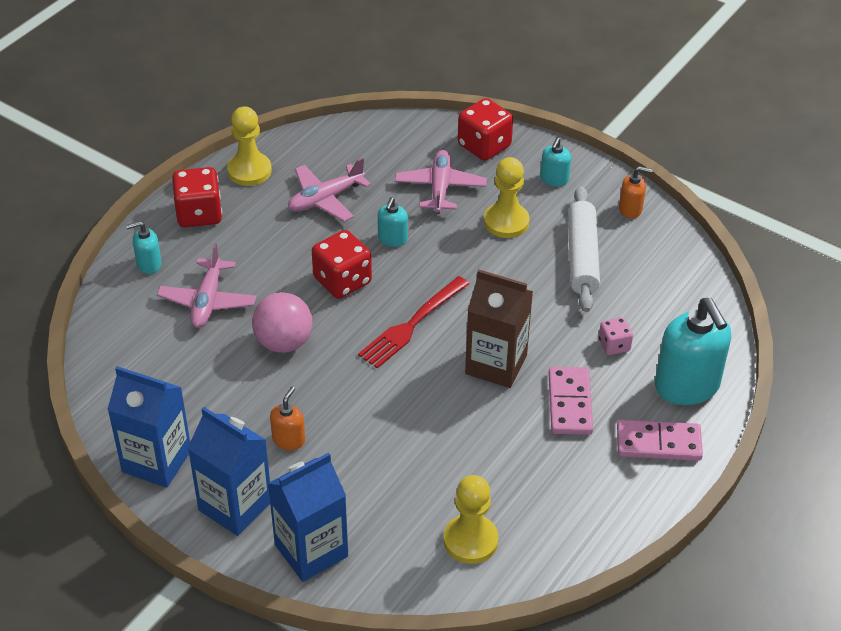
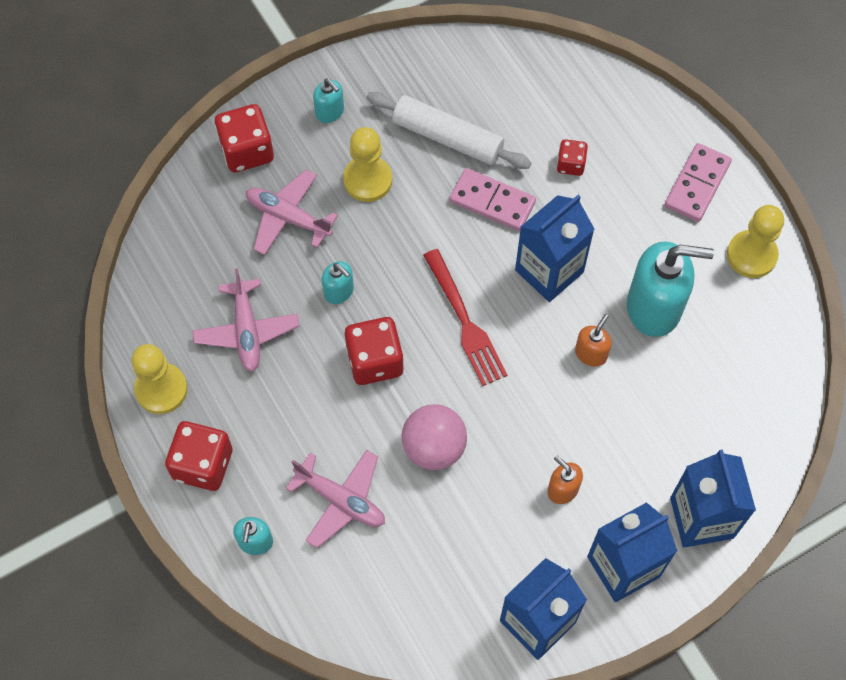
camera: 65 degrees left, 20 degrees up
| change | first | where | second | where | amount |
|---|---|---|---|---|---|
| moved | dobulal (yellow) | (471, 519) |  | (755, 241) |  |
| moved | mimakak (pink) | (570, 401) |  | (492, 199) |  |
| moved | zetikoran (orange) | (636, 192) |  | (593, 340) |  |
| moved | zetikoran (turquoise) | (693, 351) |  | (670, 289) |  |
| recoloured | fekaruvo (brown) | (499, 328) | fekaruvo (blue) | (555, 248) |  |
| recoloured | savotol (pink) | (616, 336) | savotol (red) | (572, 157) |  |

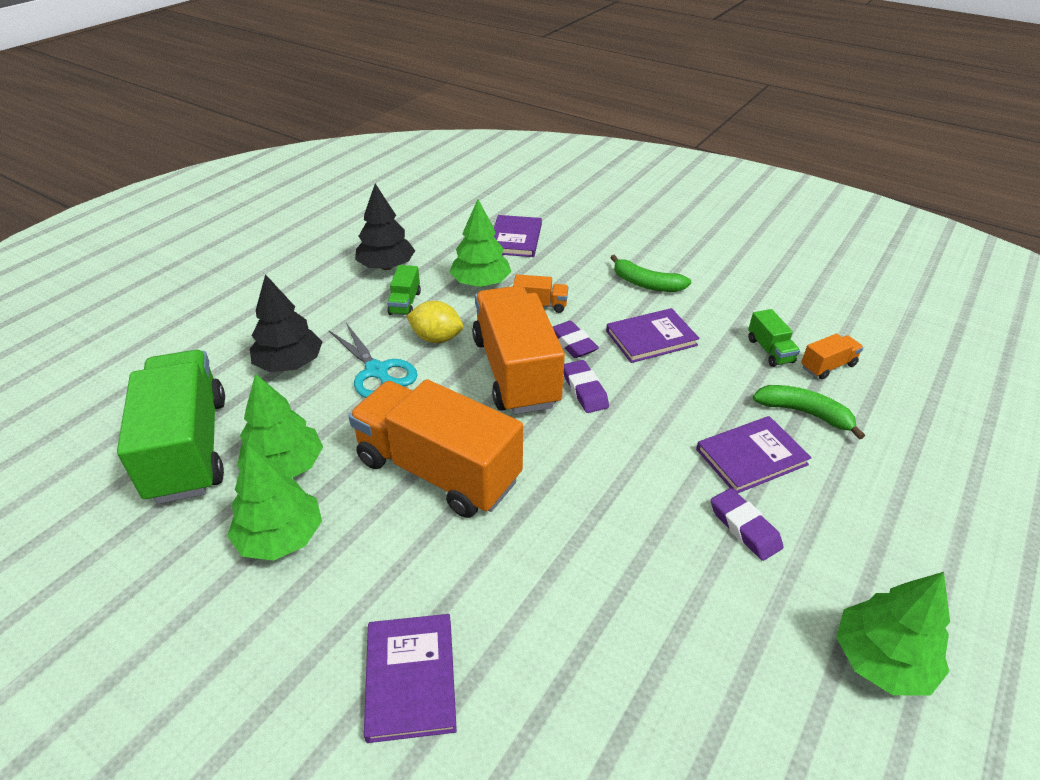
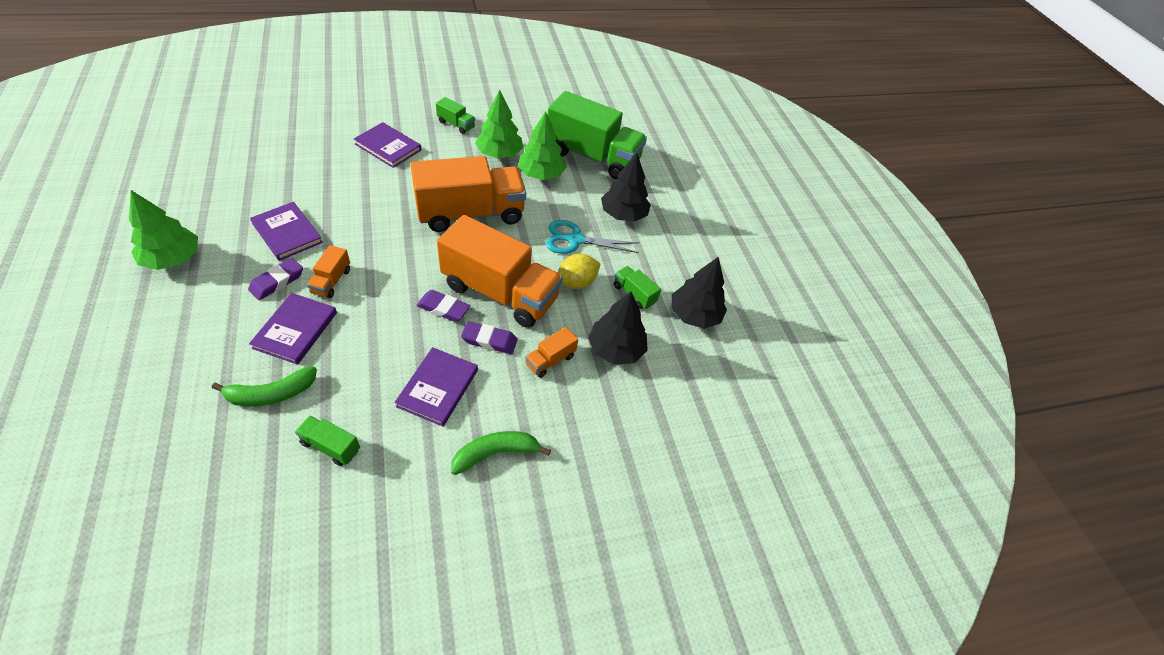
camera: 125 degrees right, 10 degrees up
| change | first | where | second | where | amount |
|---|---|---|---|---|---|
| added |  |  | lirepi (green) | (455, 115) |  |
| moved | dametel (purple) | (518, 236) |  | (286, 231) |  |
| moved | lirepi (orange) | (832, 356) |  | (328, 271) |  |
| recoloured | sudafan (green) | (480, 243) | sudafan (black) | (618, 328) |  |
| turned | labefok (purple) | (747, 524) |  | (275, 279) | 60 degrees counterclockwise |

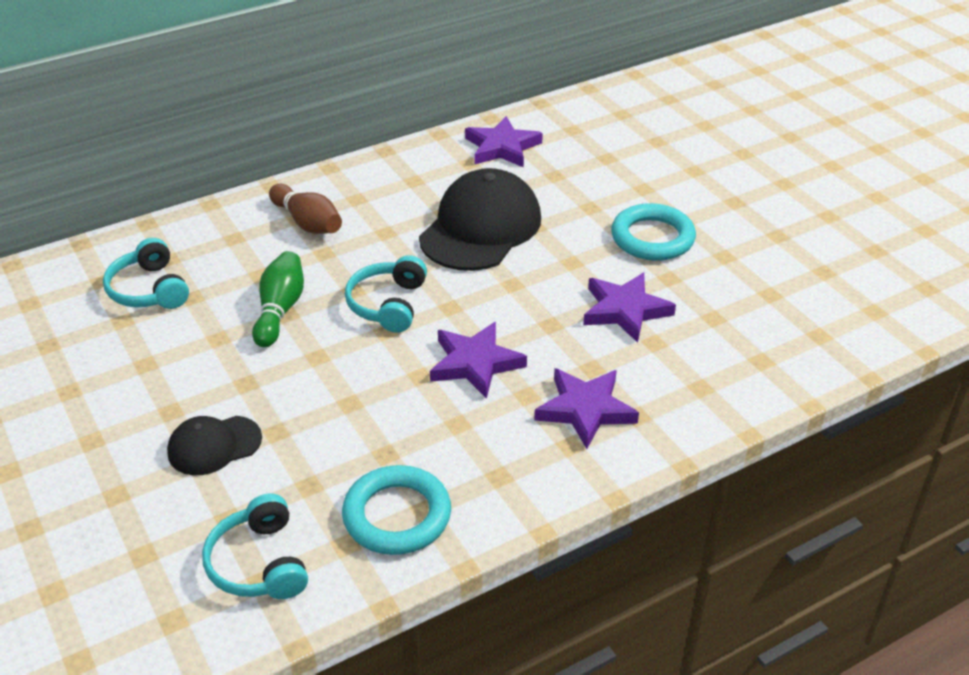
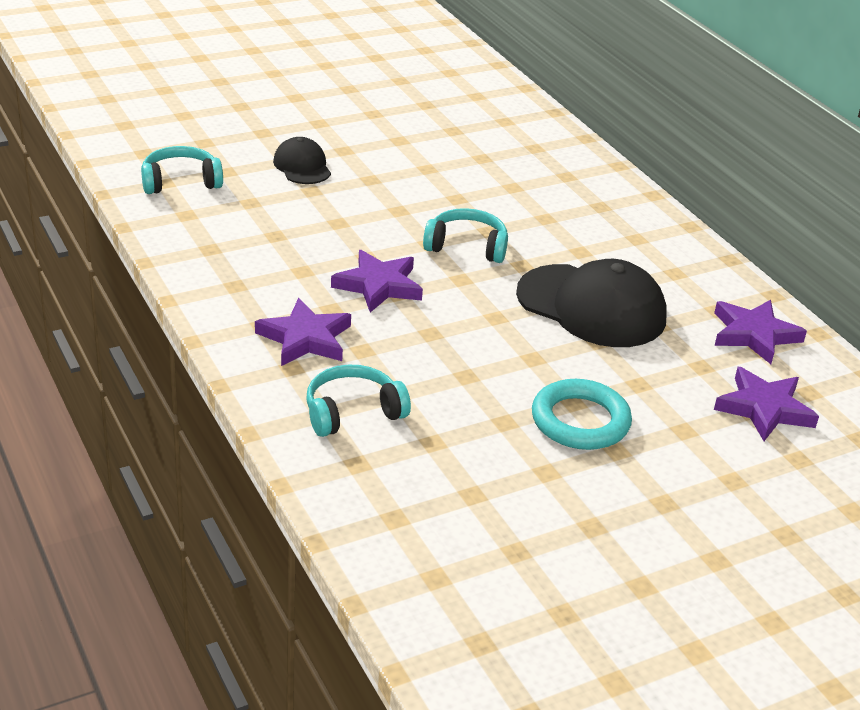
camera: 90 degrees right, 5 degrees down
| change | first | where | second | where | amount |
|---|---|---|---|---|---|
| removed | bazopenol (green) | (278, 299) |  |  |  |
| removed | bazopenol (brown) | (305, 209) |  |  |  |
| removed | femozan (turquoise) | (396, 510) |  |  |  |
| moved | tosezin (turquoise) | (146, 273) |  | (358, 400) |  |
| moved | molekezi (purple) | (629, 308) |  | (766, 404) |  |

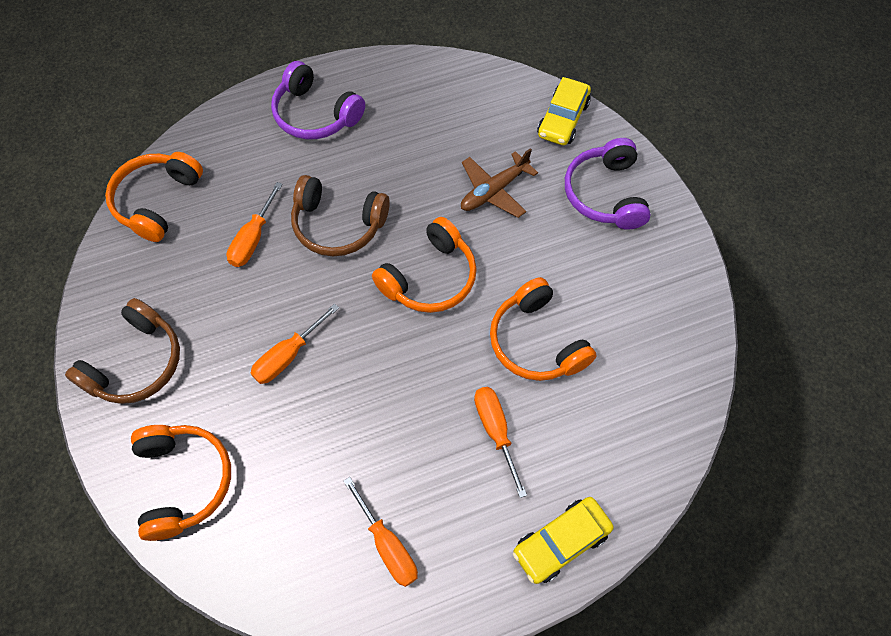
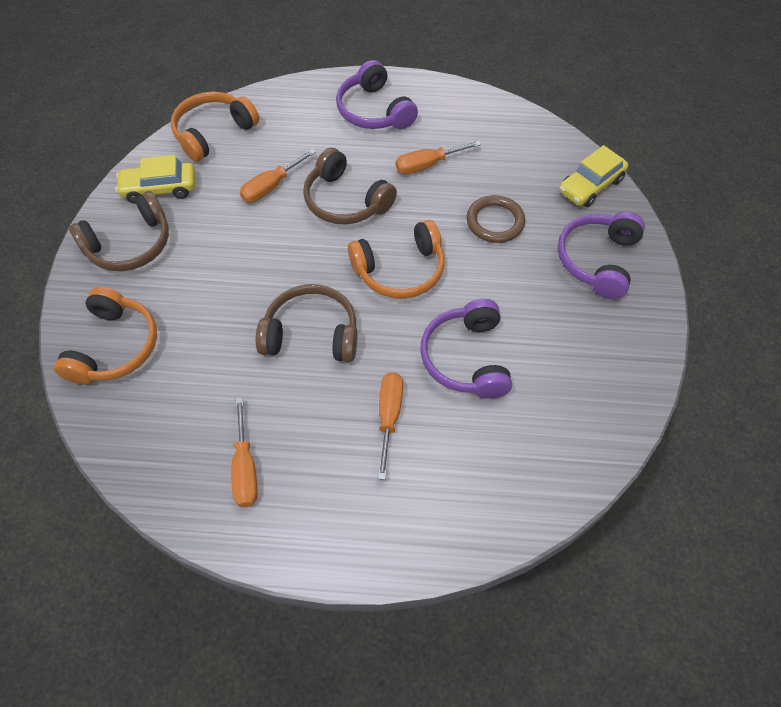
camera: 25 degrees right, 5 degrees down
| change | first | where | second | where | amount |
|---|---|---|---|---|---|
| added |  |  | tosezin (brown) | (306, 323) |  |
| moved | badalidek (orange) | (294, 343) |  | (438, 157) |  |
| moved | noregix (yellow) | (563, 540) |  | (155, 179) |  |
| replaced | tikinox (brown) | (499, 183) | femozan (brown) | (495, 219) |  |
| recoloured | tosezin (orange) | (543, 329) | tosezin (purple) | (466, 349) |  |

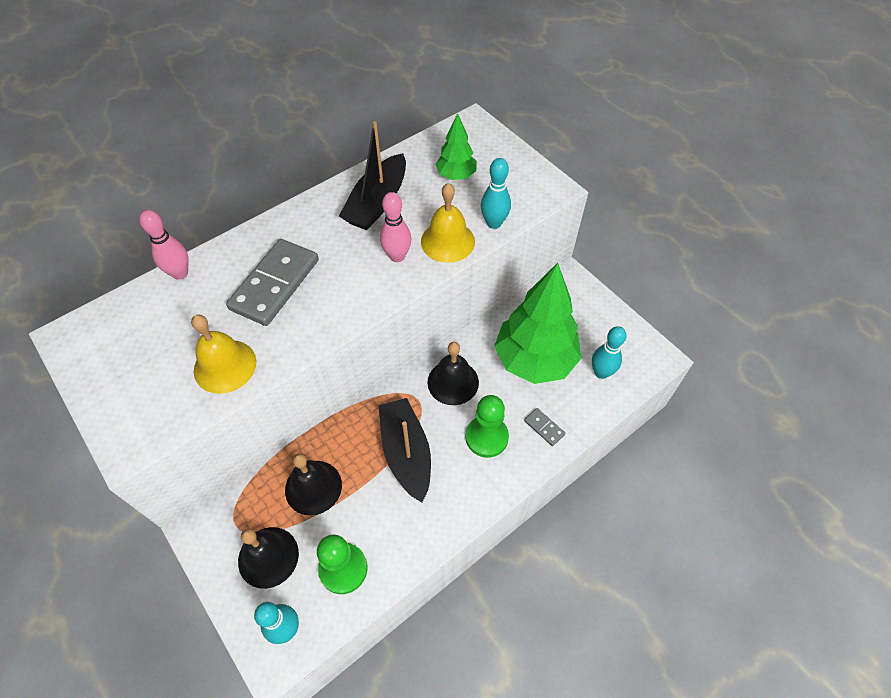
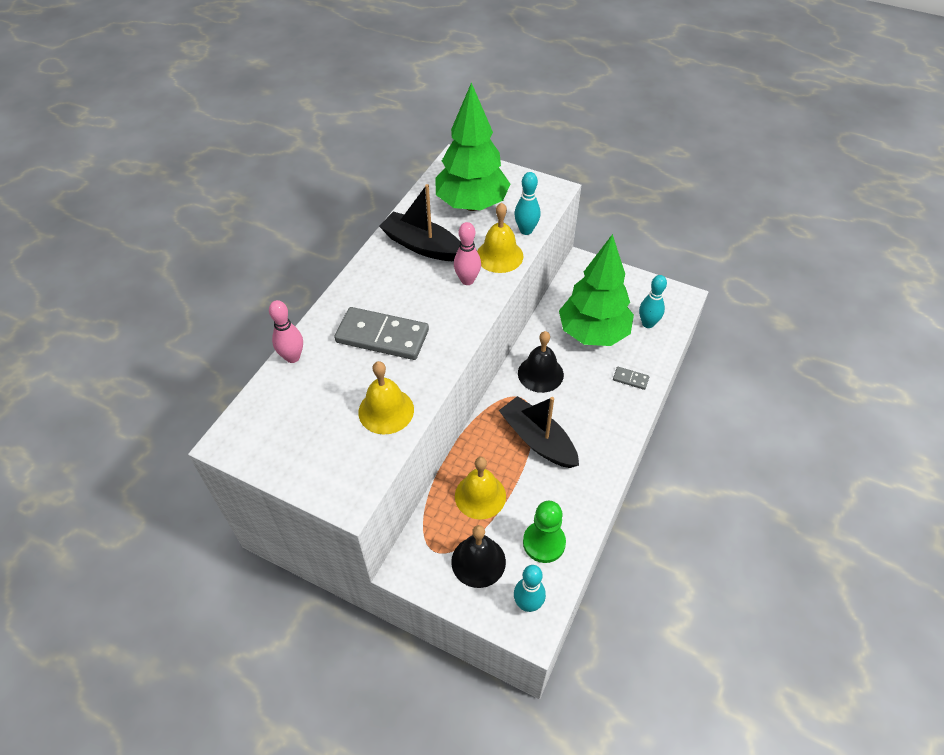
camera: 25 degrees left, 5 degrees down
| change | first | where | second | where | amount |
|---|---|---|---|---|---|
| removed | dobulal (green) | (487, 426) |  |  |  |
| recoloured | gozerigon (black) | (313, 484) | gozerigon (yellow) | (480, 488) |  |
| turned | mimakak (grey) | (272, 282) |  | (381, 333) | 75 degrees counterclockwise |
| turned | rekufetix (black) | (372, 175) |  | (420, 222) | 120 degrees clockwise |
| resized | sudafan (green) | (456, 146) |  | (472, 146) | x2.04 |

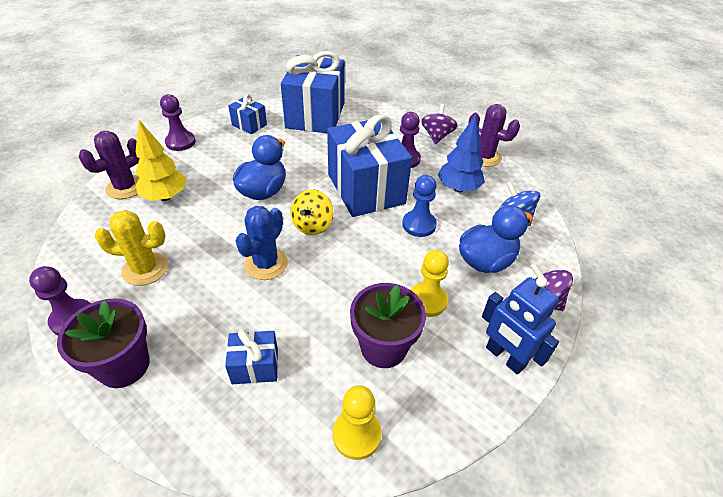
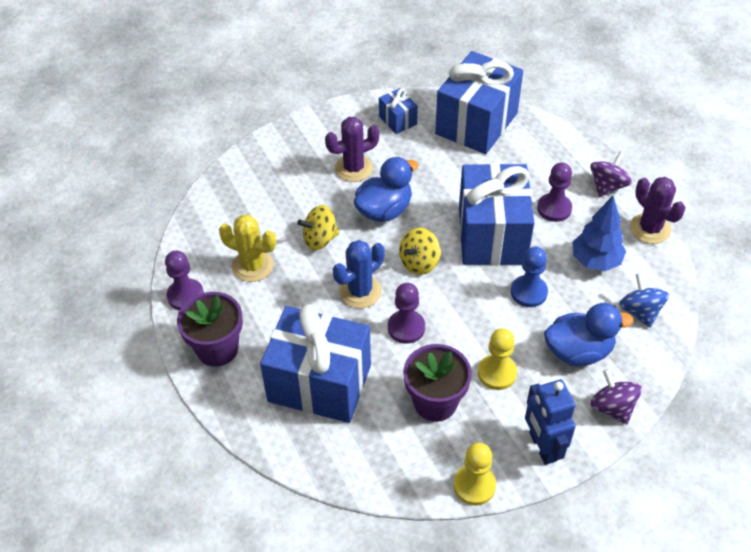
camera: 25 degrees right, 5 degrees up
| change | first | where | second | where | amount |
|---|---|---|---|---|---|
| removed | sudafan (yellow) | (161, 160) |  |  |  |
| added |  |  | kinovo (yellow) | (318, 227) |  |
| moved | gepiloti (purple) | (109, 165) |  | (352, 149) |  |
| moved | dobulal (purple) | (178, 122) |  | (406, 313) |  |
| moved | dobulal (yellow) | (357, 422) |  | (474, 474) |  |
| resized | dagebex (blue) | (251, 356) |  | (315, 363) | x2.22 |

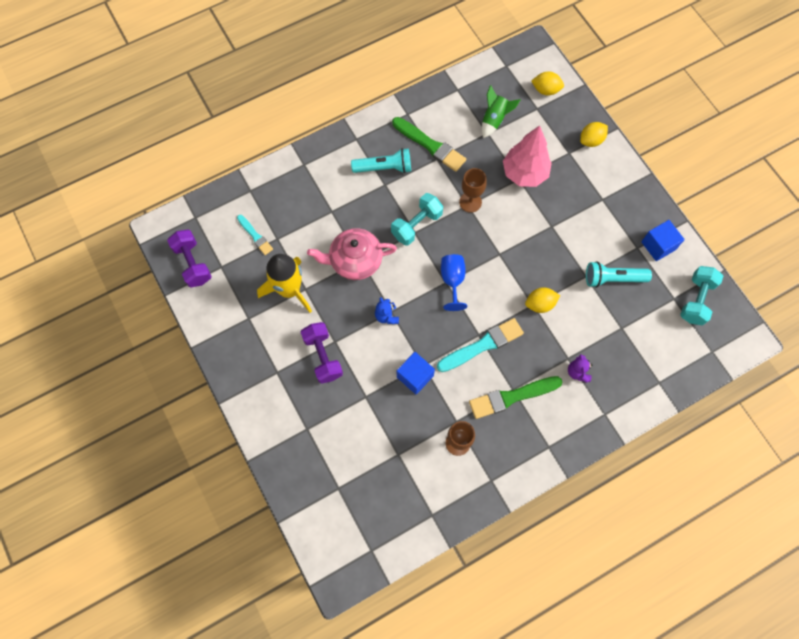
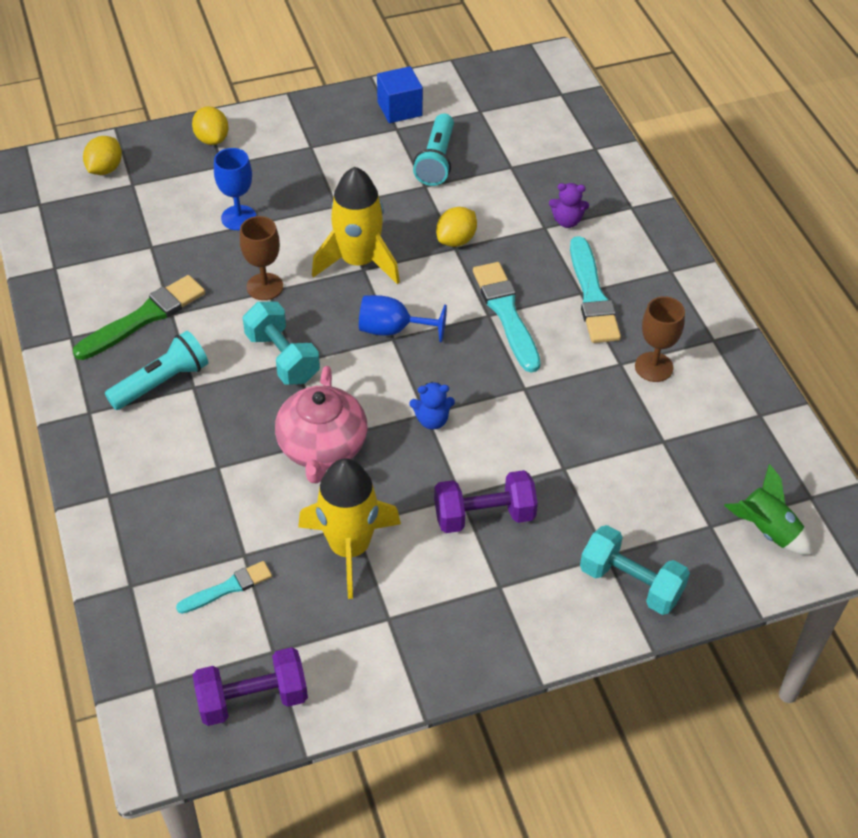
camera: 80 degrees left, 20 degrees down
| change | first | where | second | where | amount |
|---|---|---|---|---|---|
| removed | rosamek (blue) | (416, 373) |  |  |  |
| added |  |  | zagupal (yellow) | (356, 226) |  |
| moved | zagupal (green) | (501, 111) |  | (768, 509) |  |
| moved | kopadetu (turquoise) | (701, 296) |  | (635, 570) |  |
| replaced | sudafan (pink) | (527, 156) | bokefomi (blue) | (235, 189) |  |
| recoloured | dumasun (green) | (515, 397) | dumasun (turquoise) | (595, 289) |  |
| turned | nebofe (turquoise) | (381, 160) |  | (156, 370) | 45 degrees clockwise |
| turned | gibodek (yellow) | (542, 300) |  | (456, 227) | 45 degrees clockwise |

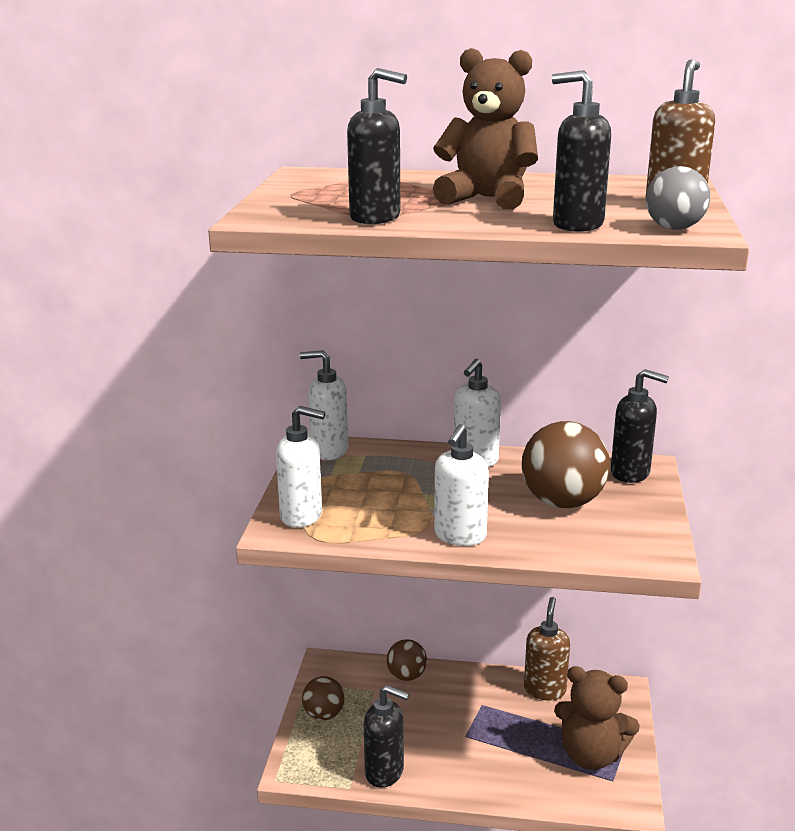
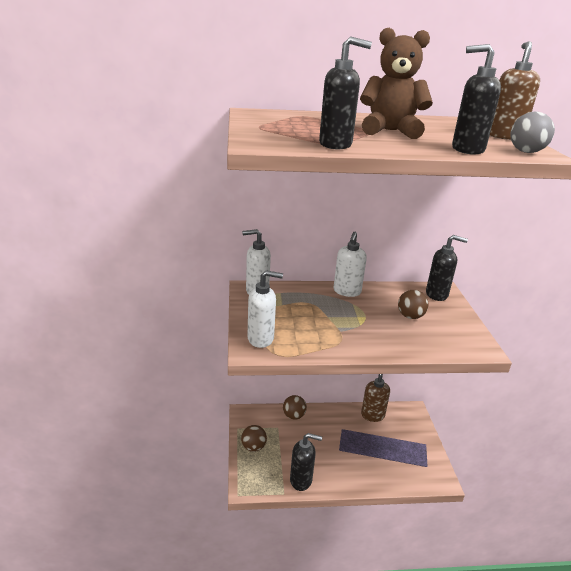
camera: 15 degrees left, 5 degrees up
| change | first | where | second | where | amount |
|---|---|---|---|---|---|
| removed | zetikoran (white) | (461, 485) |  |  |  |
| removed | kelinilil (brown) | (597, 718) |  |  |  |
| resized | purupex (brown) | (566, 464) |  | (413, 304) | x0.57 |

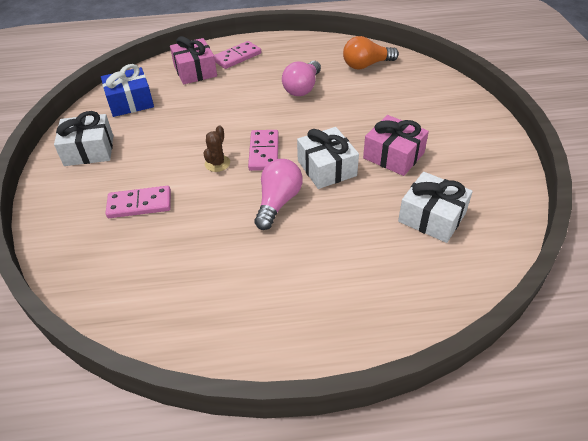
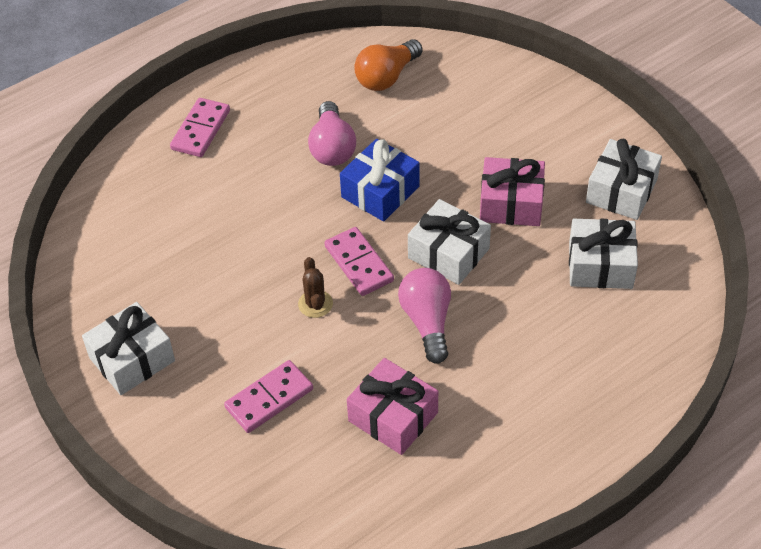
camera: 30 degrees left, 5 degrees up
| change | first | where | second | where | amount |
|---|---|---|---|---|---|
| added |  |  | dagebex (white) | (624, 179) |  |
| moved | dagebex (blue) | (127, 90) |  | (380, 180) |  |
| moved | dagebex (pink) | (193, 60) |  | (392, 406) |  |

